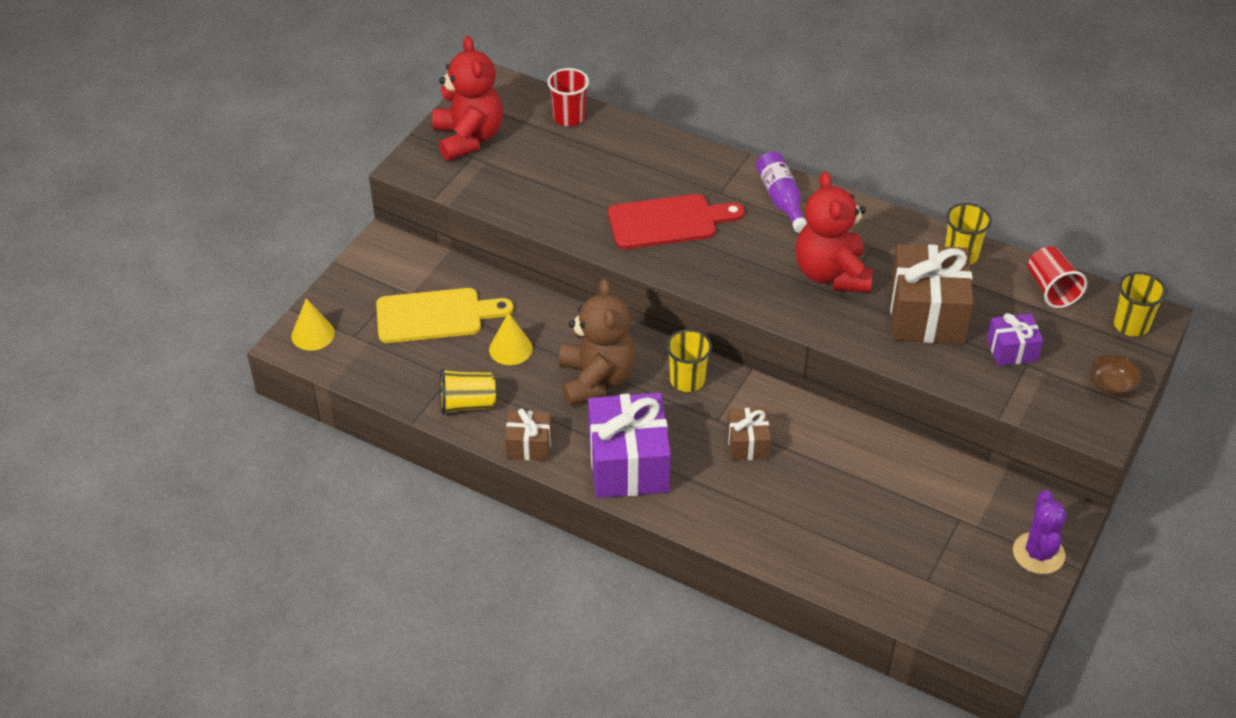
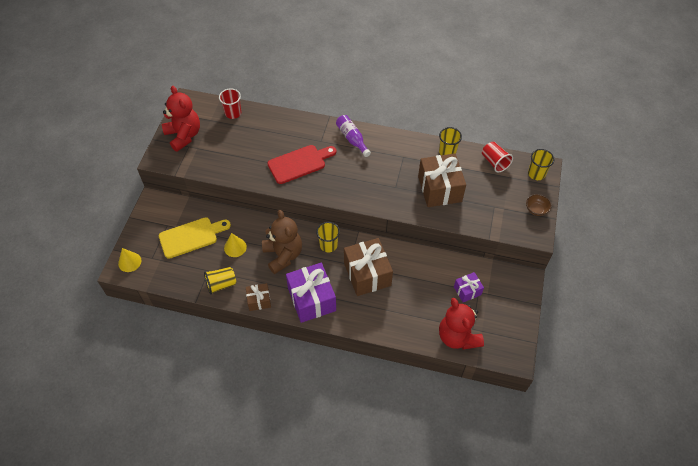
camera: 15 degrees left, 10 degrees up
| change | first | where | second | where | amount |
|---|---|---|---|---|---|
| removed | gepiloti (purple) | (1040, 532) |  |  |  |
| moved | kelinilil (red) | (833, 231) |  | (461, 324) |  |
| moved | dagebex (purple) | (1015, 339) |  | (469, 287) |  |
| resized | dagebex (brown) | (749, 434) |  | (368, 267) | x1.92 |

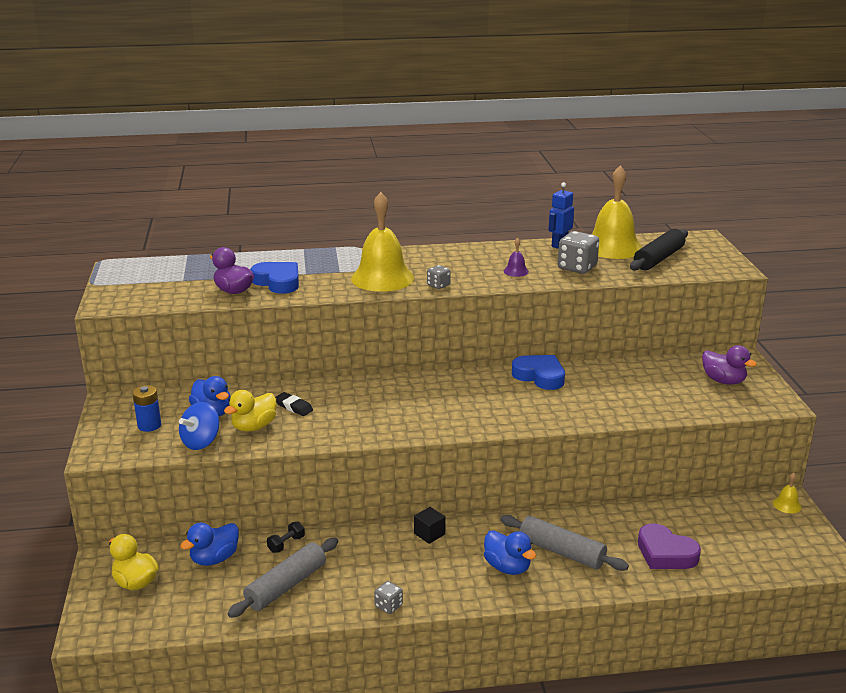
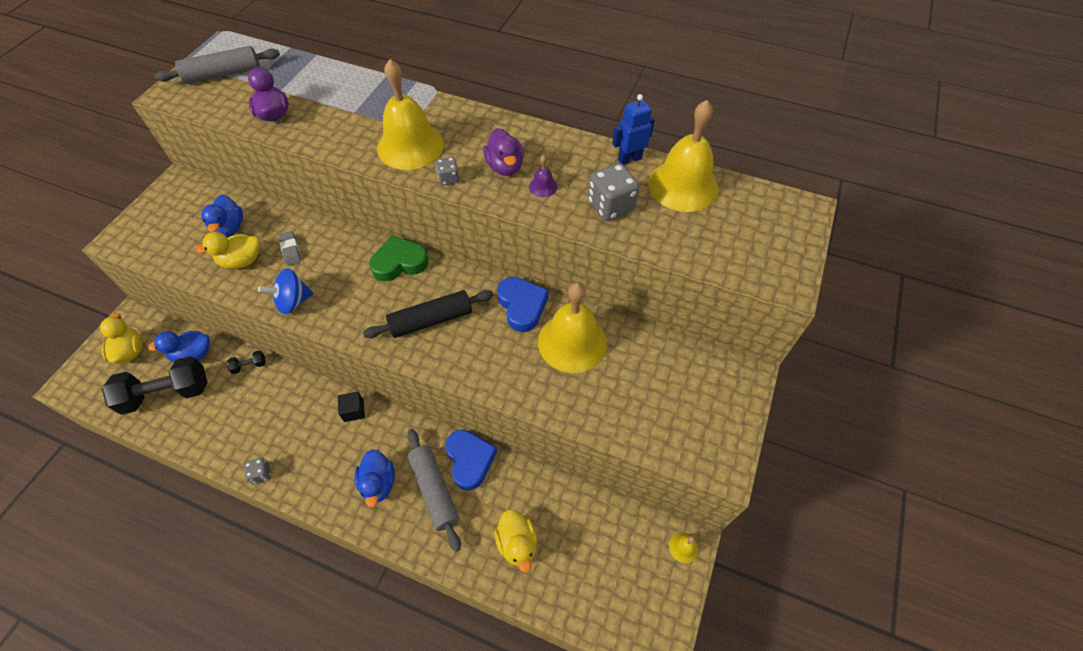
camera: 30 degrees right, 30 degrees up
| change | first | where | second | where | amount |
|---|---|---|---|---|---|
| removed | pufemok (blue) | (146, 408) |  |  |  |
| added |  |  | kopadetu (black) | (154, 385) |  |
| added |  |  | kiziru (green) | (399, 258) |  |
| added |  |  | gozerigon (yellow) | (572, 328) |  |
| moved | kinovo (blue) | (199, 426) |  | (285, 291) |  |
| moved | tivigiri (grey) | (282, 578) |  | (217, 65) |  |
| moved | kiziru (blue) | (274, 278) |  | (471, 460) |  |
| moved | tivigiri (black) | (659, 249) |  | (428, 314) |  |
| moved | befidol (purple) | (729, 365) |  | (503, 152) |  |
| replaced | kiziru (purple) | (669, 546) | befidol (yellow) | (515, 541) |  |
| recoloured | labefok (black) | (294, 404) | labefok (grey) | (290, 248) |  |

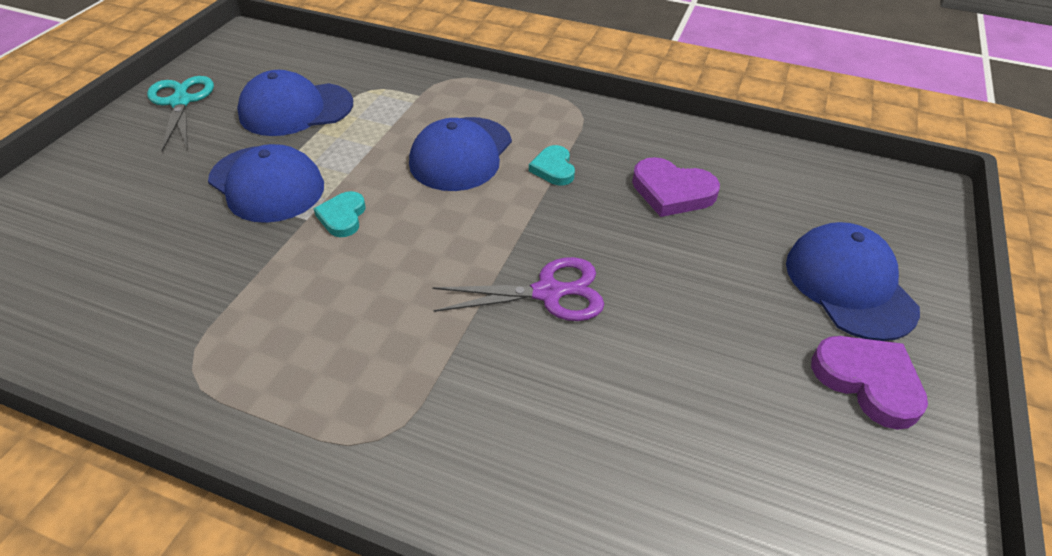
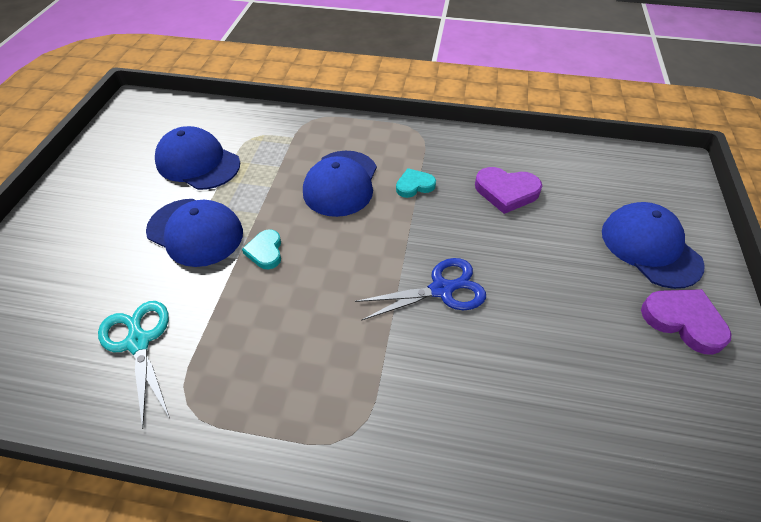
camera: 10 degrees left, 5 degrees up
| change | first | where | second | where | amount |
|---|---|---|---|---|---|
| moved | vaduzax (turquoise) | (180, 113) |  | (134, 365) |  |
| recoloured | vaduzax (purple) | (518, 289) | vaduzax (blue) | (420, 289) |  |
| turned | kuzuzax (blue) | (295, 103) |  | (197, 158) | 60 degrees clockwise |
| turned | kiziru (turquoise) | (552, 165) |  | (416, 183) | 90 degrees clockwise |

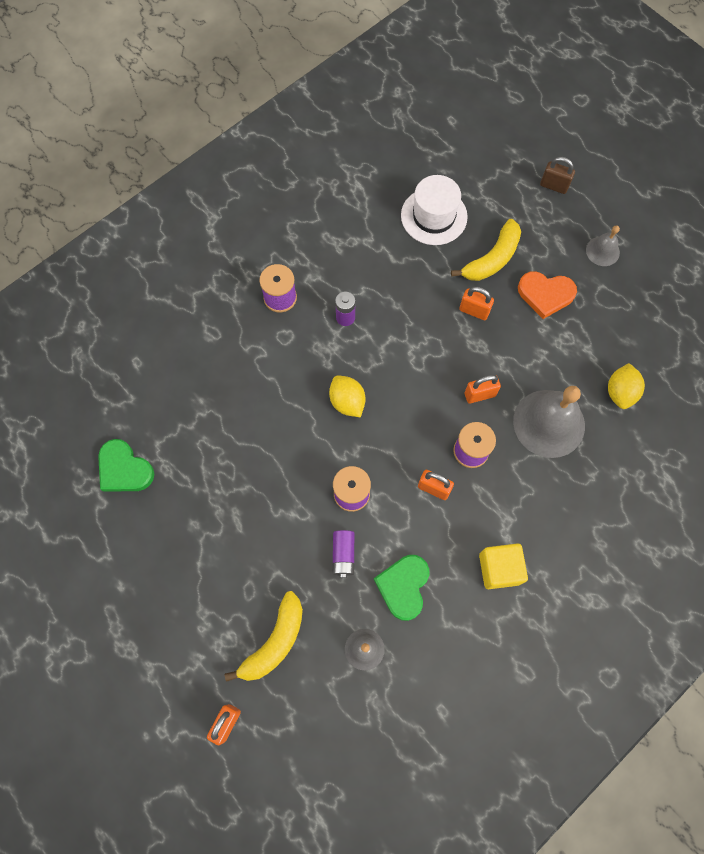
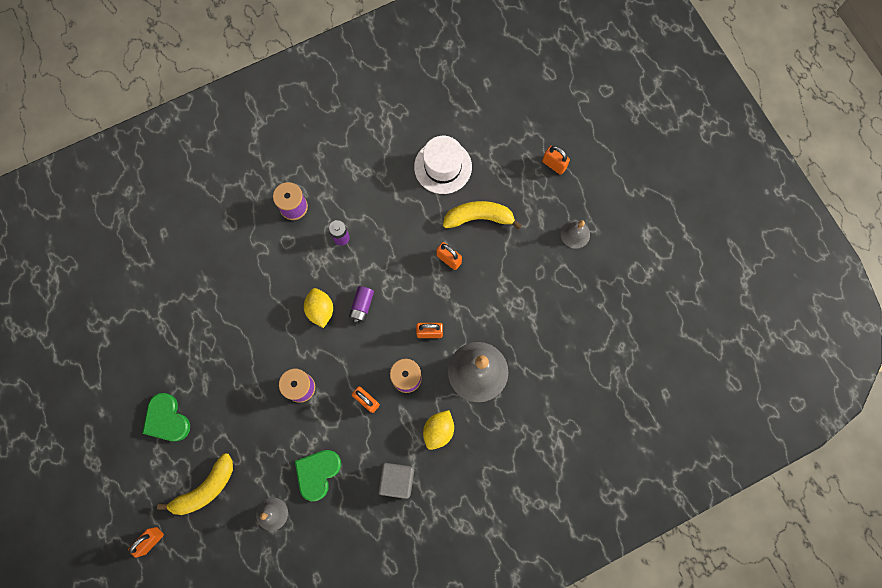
camera: 15 degrees right, 5 degrees up
| change | first | where | second | where | amount |
|---|---|---|---|---|---|
| removed | kiziru (orange) | (547, 295) |  |  |  |
| moved | kiziru (green) | (126, 465) |  | (166, 417) |  |
| moved | pufemok (purple) | (343, 554) |  | (361, 304) |  |
| moved | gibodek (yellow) | (626, 386) |  | (438, 430) |  |
| recoloured | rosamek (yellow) | (503, 566) | rosamek (grey) | (396, 481) |  |
| recoloured | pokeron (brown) | (557, 175) | pokeron (orange) | (556, 160) |  |
| turned | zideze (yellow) | (486, 250) |  | (482, 215) | 150 degrees counterclockwise |

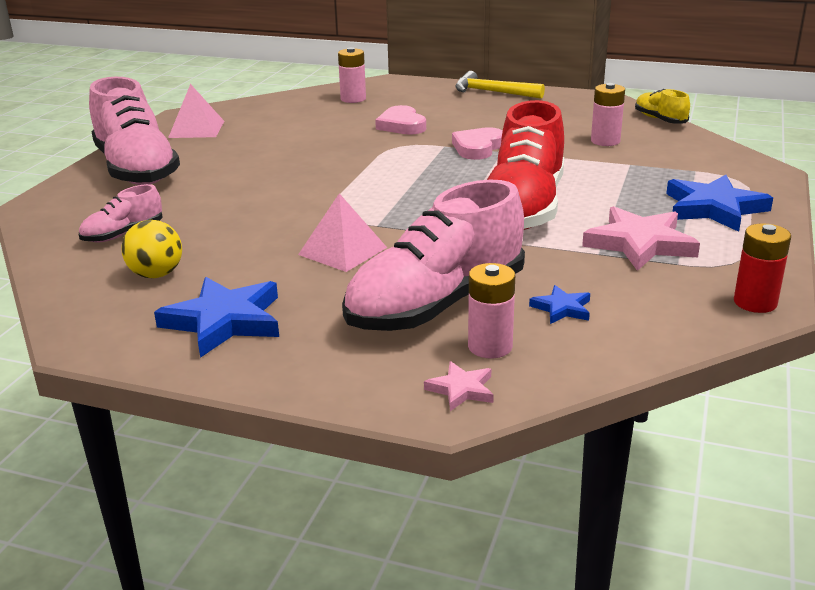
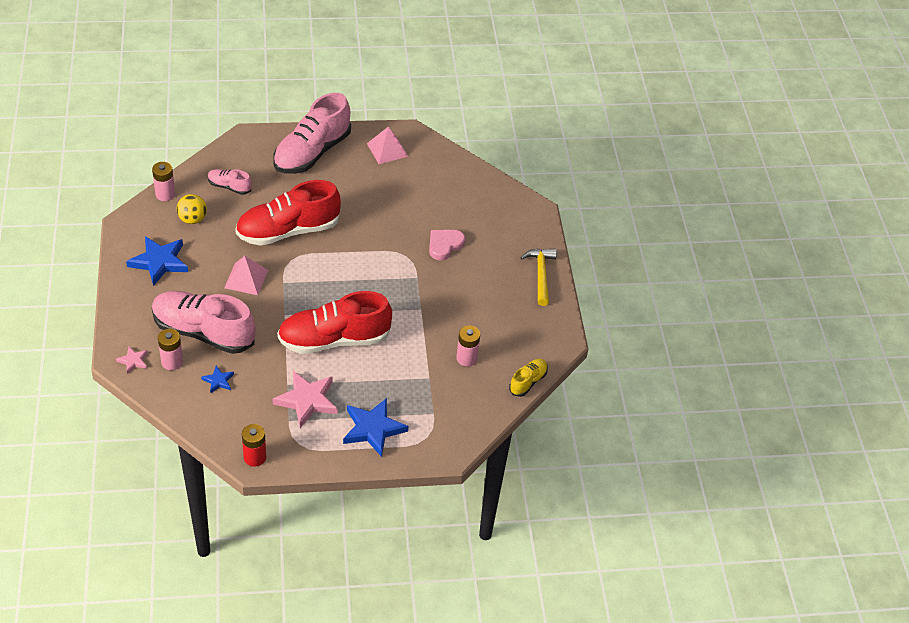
camera: 60 degrees right, 20 degrees up
| change | first | where | second | where | amount |
|---|---|---|---|---|---|
| removed | kiziru (pink) | (477, 143) |  |  |  |
| added |  |  | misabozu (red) | (288, 213) |  |
| moved | pufemok (pink) | (352, 75) |  | (163, 181) |  |

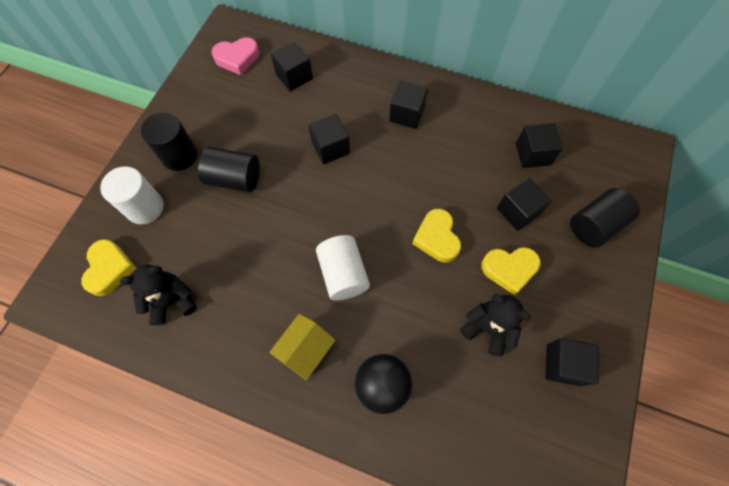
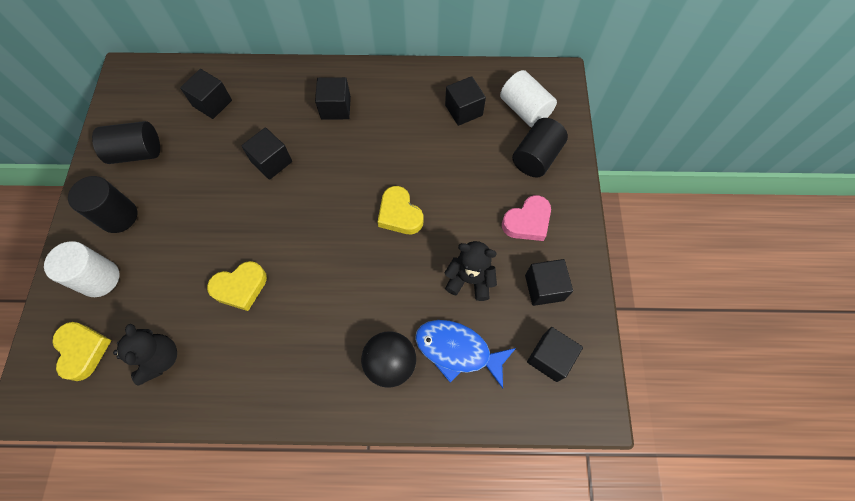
camera: 20 degrees left, 0 degrees up
| change | first | where | second | where | amount |
|---|---|---|---|---|---|
| removed | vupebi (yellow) | (302, 347) |  |  |  |
| added |  |  | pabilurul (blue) | (465, 354) |  |
| moved | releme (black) | (229, 170) |  | (126, 142) |  |
| moved | kiziru (pink) | (235, 56) |  | (526, 218) |  |
| moved | releme (white) | (343, 267) |  | (528, 98) |  |
| moved | kiziru (yellow) | (511, 271) |  | (237, 286) |  |
| moved | rosamek (black) | (524, 204) |  | (555, 354) |  |
| turned | kelinilil (black) | (158, 295) |  | (145, 355) | 120 degrees clockwise |

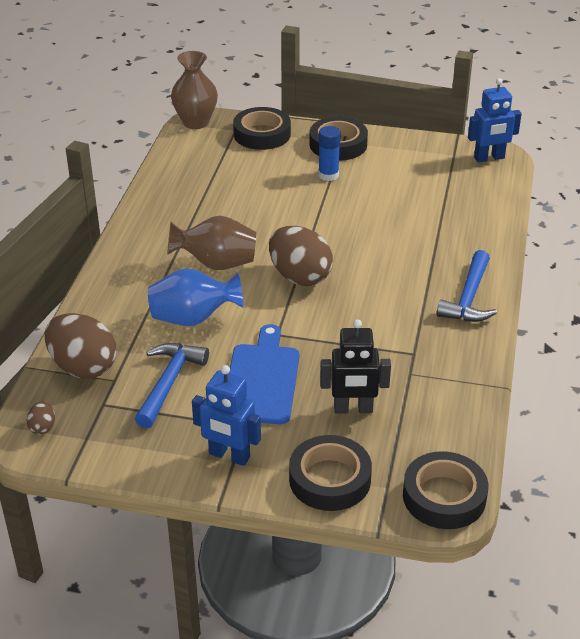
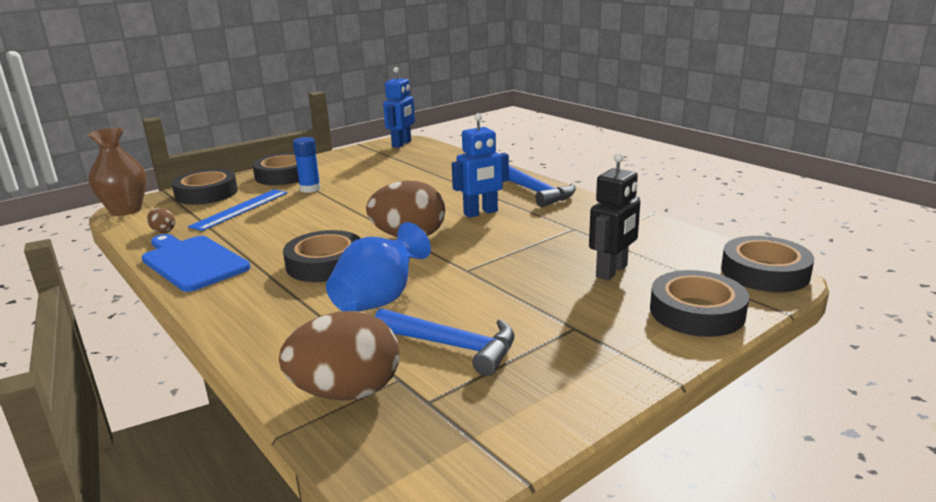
camera: 50 degrees left, 15 degrees down
| change | first | where | second | where | amount |
|---|---|---|---|---|---|
| added |  |  | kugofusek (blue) | (238, 210) |  |
| moved | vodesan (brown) | (41, 418) |  | (161, 220) |  |
| moved | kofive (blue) | (226, 415) |  | (480, 165) |  |
| moved | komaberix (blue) | (264, 374) |  | (196, 263) |  |
| replaced | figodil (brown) | (211, 242) | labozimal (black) | (322, 256) |  |
| turned | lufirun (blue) | (172, 386) |  | (445, 342) | 150 degrees clockwise |

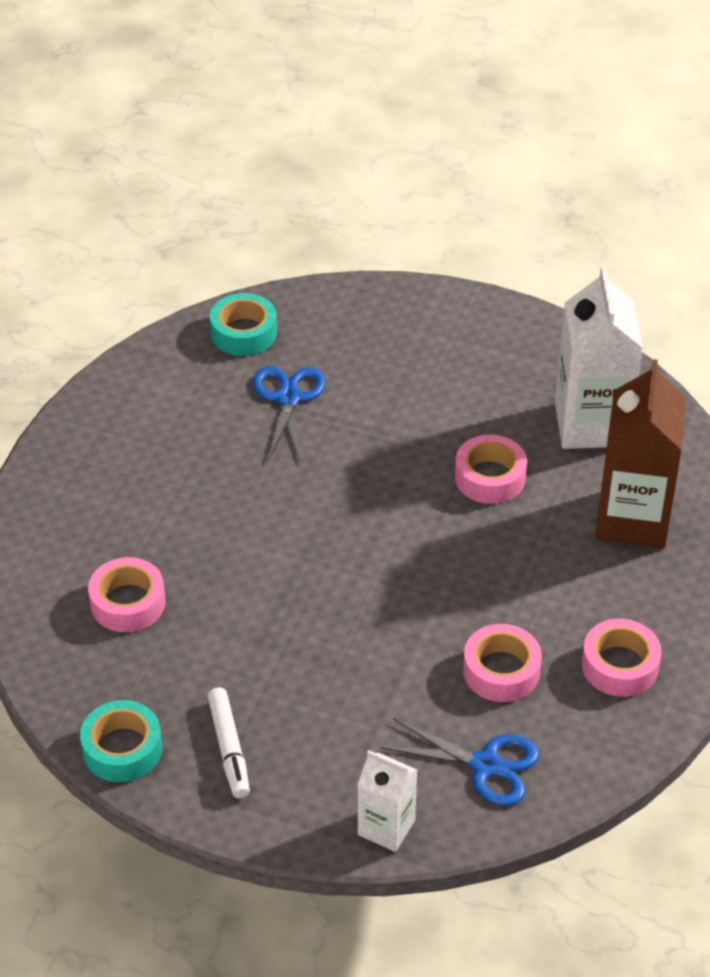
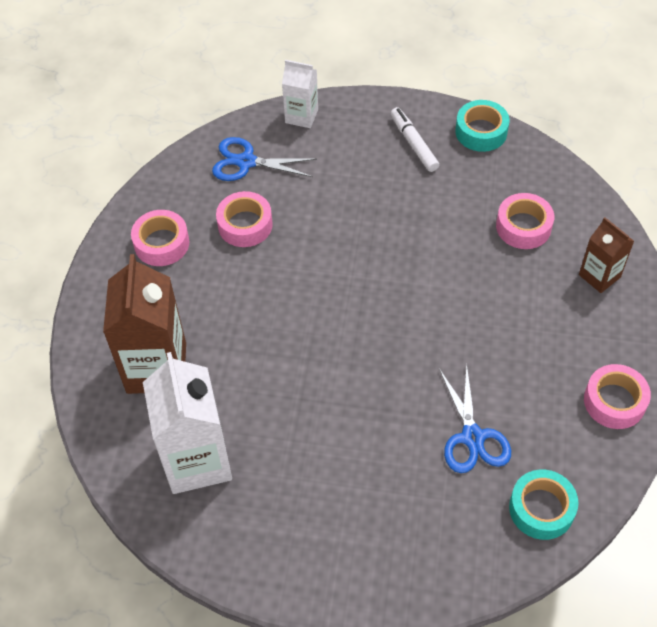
camera: 170 degrees right, 10 degrees up
| change | first | where | second | where | amount |
|---|---|---|---|---|---|
| added |  |  | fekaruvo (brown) | (606, 255) |  |
| moved | labozimal (pink) | (491, 469) |  | (617, 396) |  |

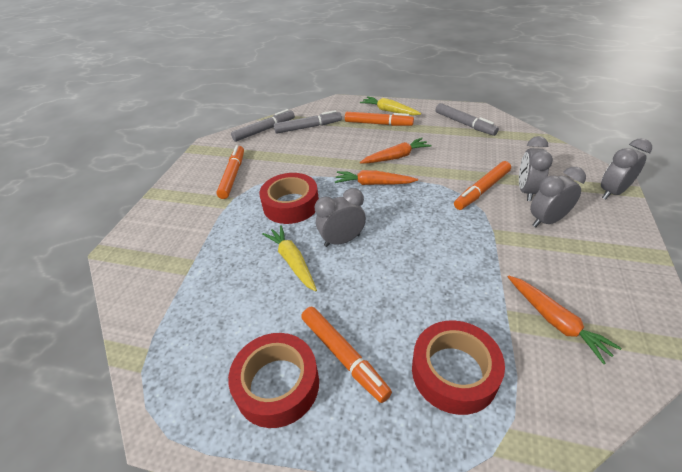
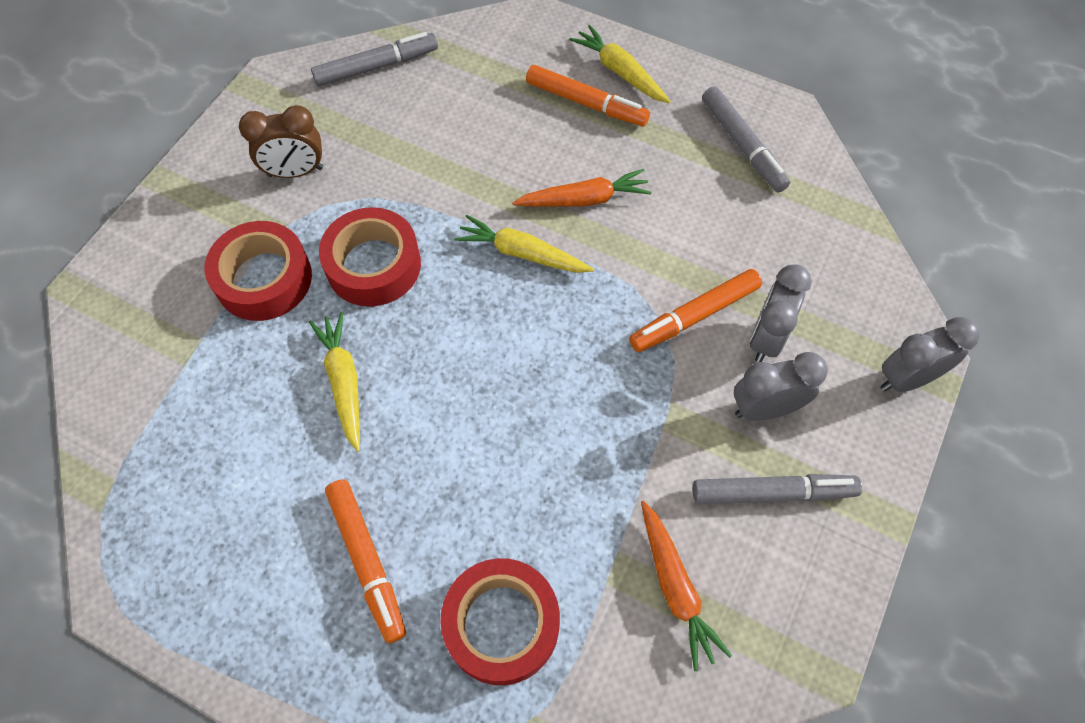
camera: 10 degrees right, 20 degrees up
| change | first | where | second | where | amount |
|---|---|---|---|---|---|
| removed | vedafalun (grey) | (340, 217) |  |  |  |
| moved | labozimal (red) | (273, 380) |  | (258, 271) |  |
| moved | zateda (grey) | (308, 122) |  | (777, 489) |  |
| replaced | zateda (orange) | (230, 172) | vedafalun (brown) | (281, 141) |  |
| recoloured | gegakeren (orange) | (376, 177) | gegakeren (yellow) | (524, 244) |  |

